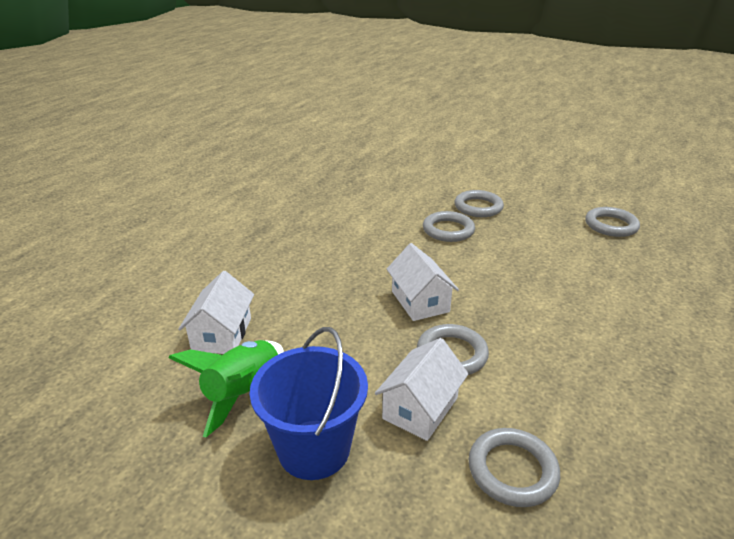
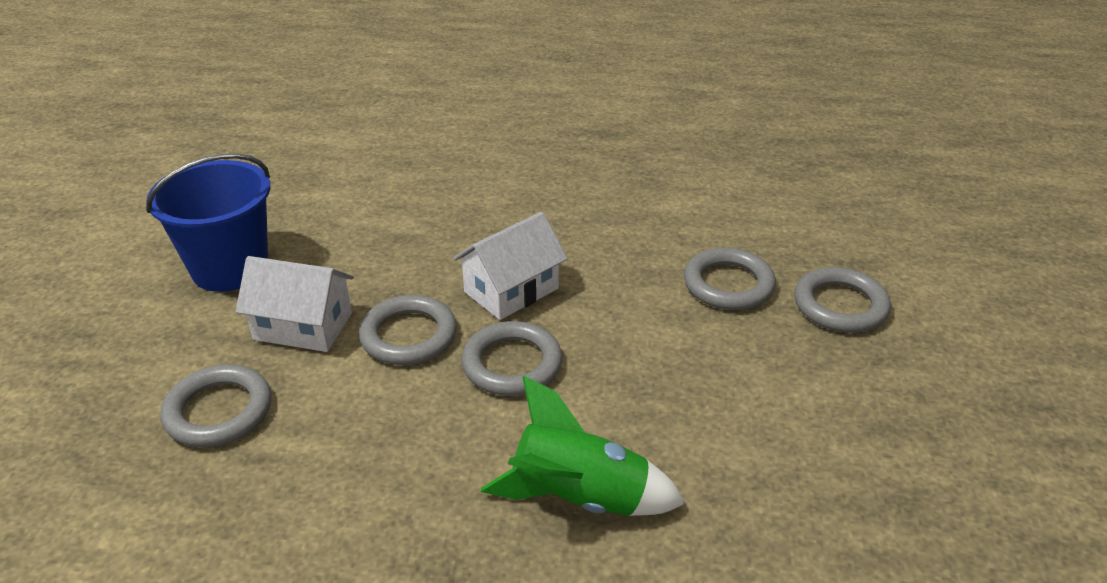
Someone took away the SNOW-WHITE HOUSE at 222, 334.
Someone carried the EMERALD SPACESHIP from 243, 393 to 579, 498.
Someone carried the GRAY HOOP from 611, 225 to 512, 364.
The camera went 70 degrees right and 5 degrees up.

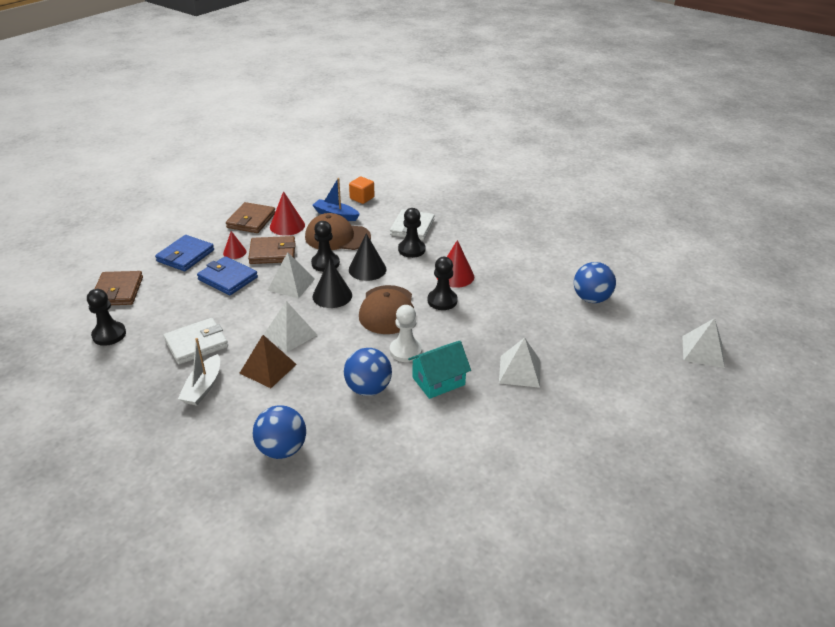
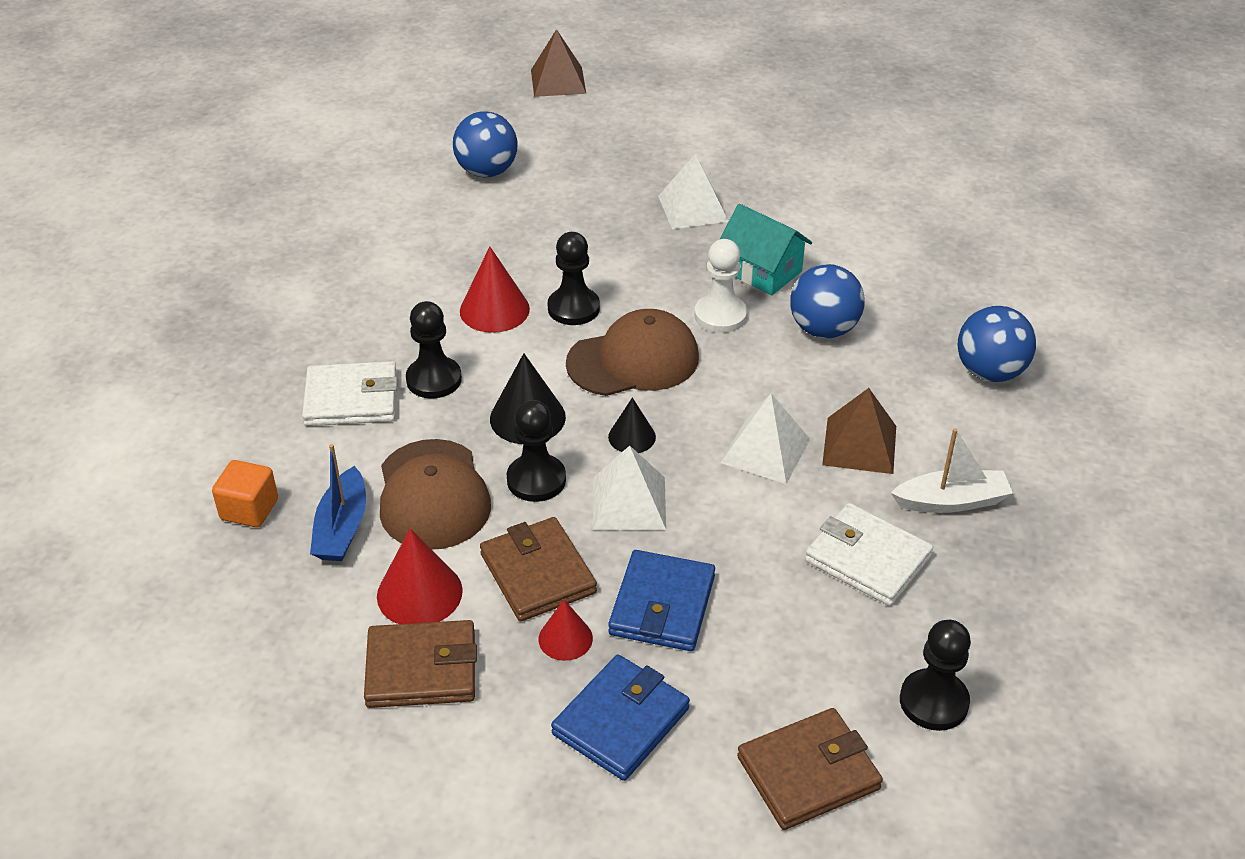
Someone repainted the SNOW-WHITE PYRAMID SHAPE at 702, 351, which became the DARK BROWN PYRAMID SHAPE at 558, 81.
Someone rotated the ROYAL BLUE BILLFOLD at 185, 256 by 60 degrees counterclockwise.
Someone scaled the JET-BLACK CONE at 332, 295 by 0.62.
The camera went 110 degrees left and 5 degrees up.

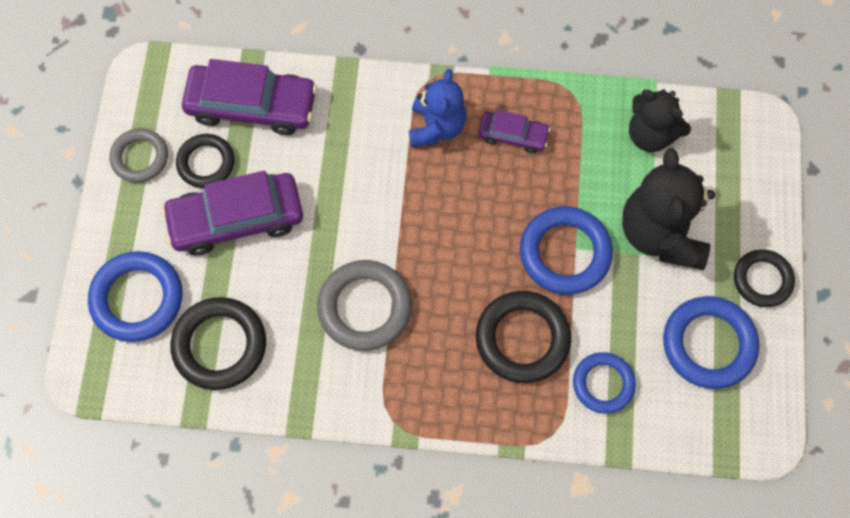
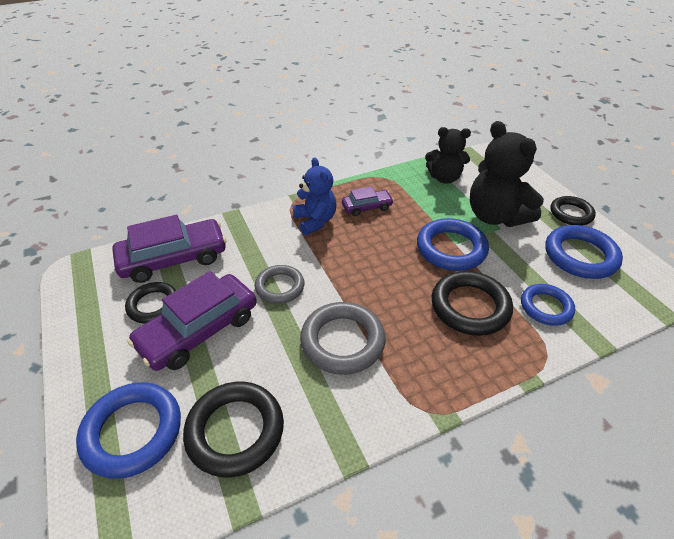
Someone carried the GRAY HOOP from 140, 157 to 280, 287.
The camera went 30 degrees left and 25 degrees down.

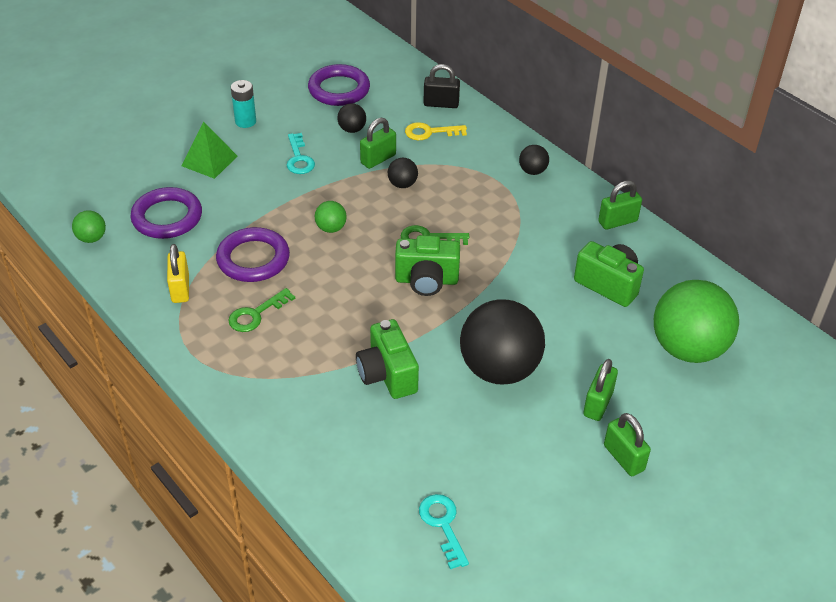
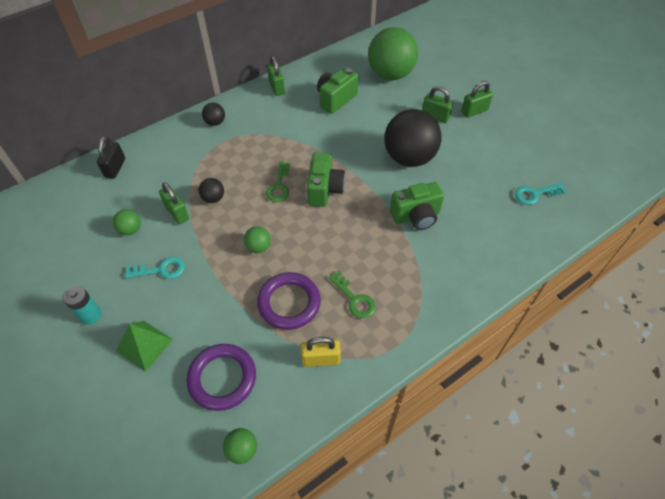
Someone took away the ROYAL PURPLE HOOP at 339, 89.
Someone took away the GOLDEN KEY at 430, 132.
Someone repainted the JET-BLACK BALL at 352, 129, which became the EMERALD BALL at 131, 230.
The camera went 85 degrees left and 10 degrees up.

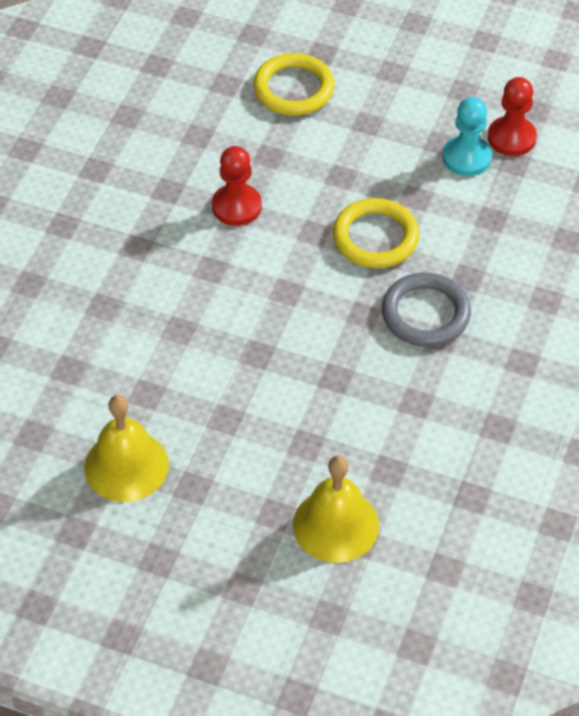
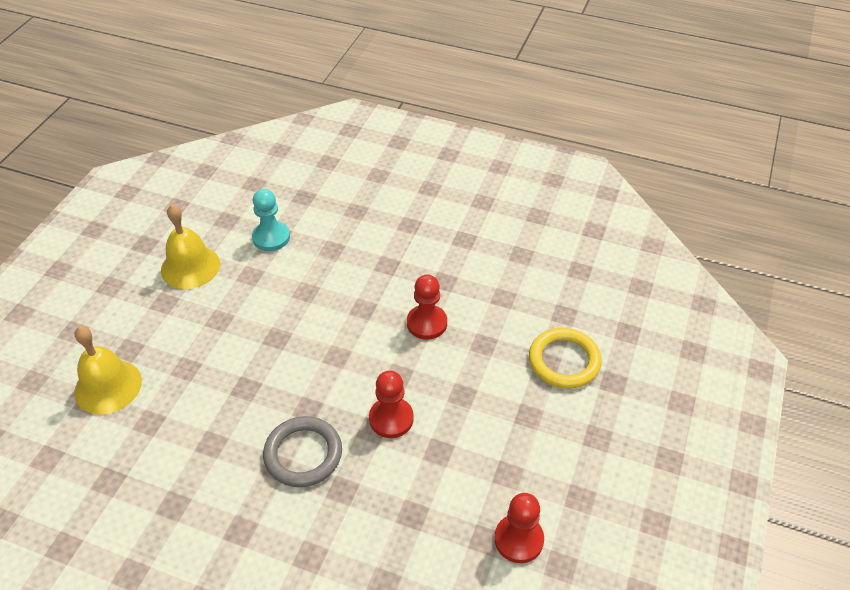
Someone carried the TURQUOISE GAME PAWN from 466, 157 to 271, 237.
Someone swapped the GOLDEN HOOP at 375, 237 for the CRIMSON GAME PAWN at 391, 419.
The camera went 90 degrees right and 5 degrees down.

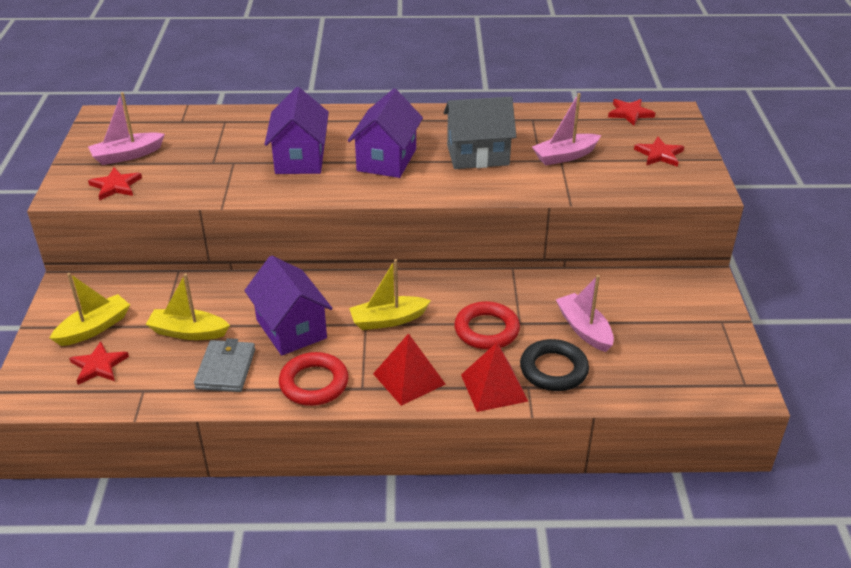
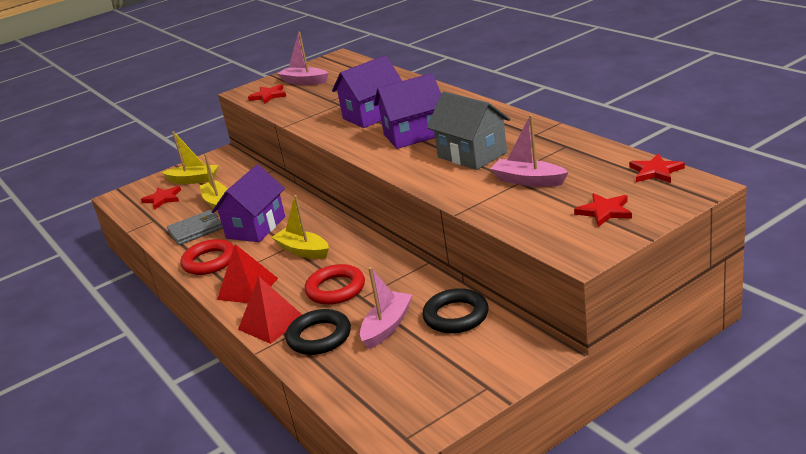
Someone put down the JET-BLACK HOOP at 456, 316.
The camera went 60 degrees right and 10 degrees down.

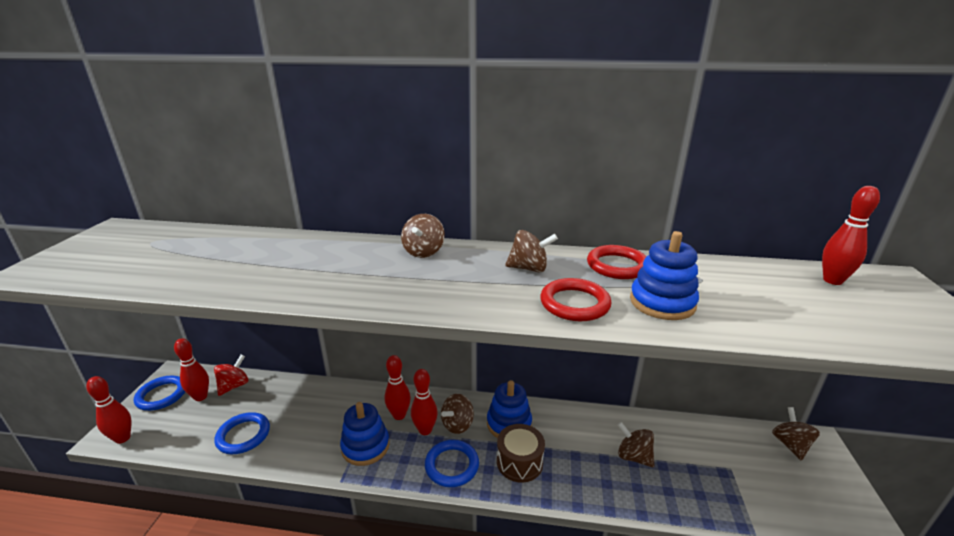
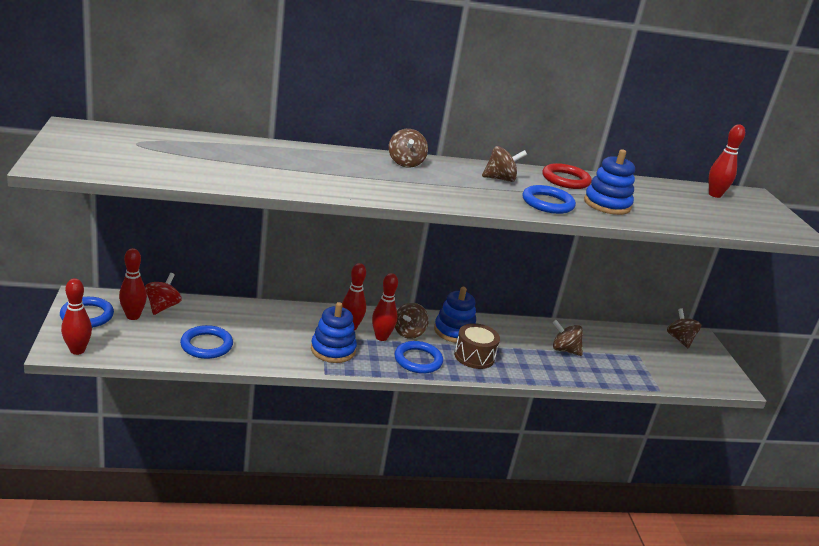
Someone repainted the CRIMSON HOOP at 574, 303, which became the ROYAL BLUE HOOP at 547, 203.
The camera went 20 degrees left and 0 degrees up.

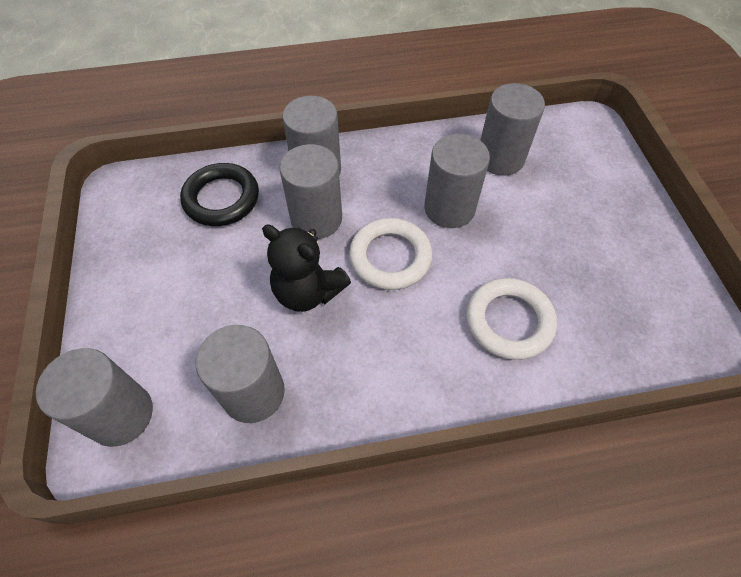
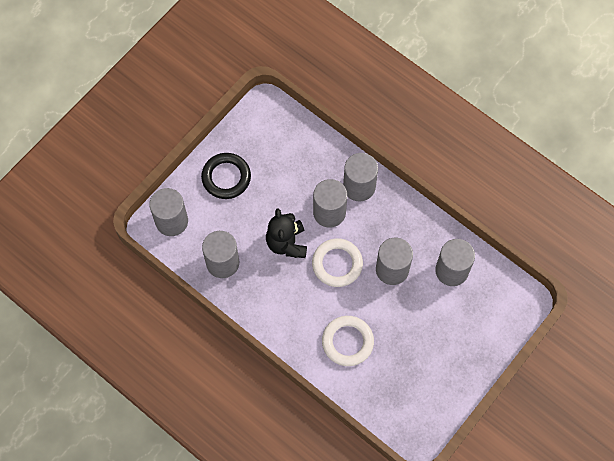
Someone carried the JET-BLACK HOOP from 221, 198 to 226, 177.
The camera went 50 degrees right and 10 degrees up.

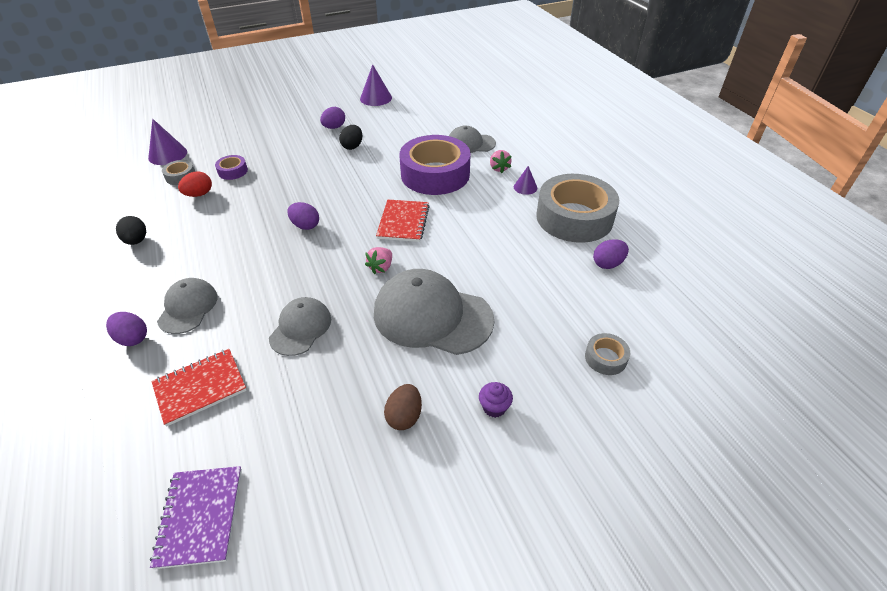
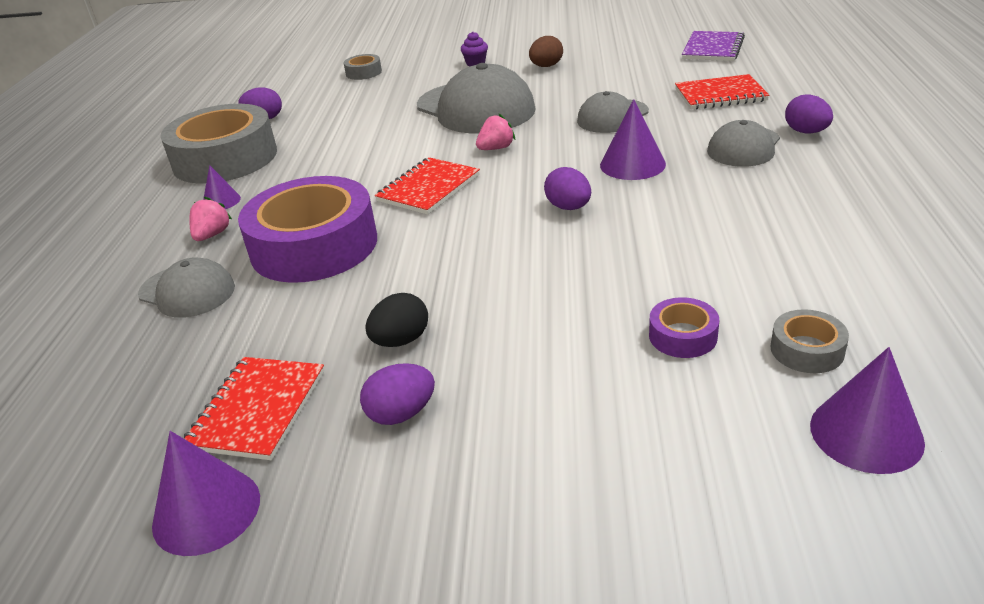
Someone took away the JET-BLACK EGG at 136, 241.
Someone took away the CRIMSON EGG at 199, 194.
Someone put down the CRIMSON NOTEBOOK at 258, 410.
Someone put down the ROYAL PURPLE CONE at 632, 164.
The camera went 150 degrees left and 10 degrees down.

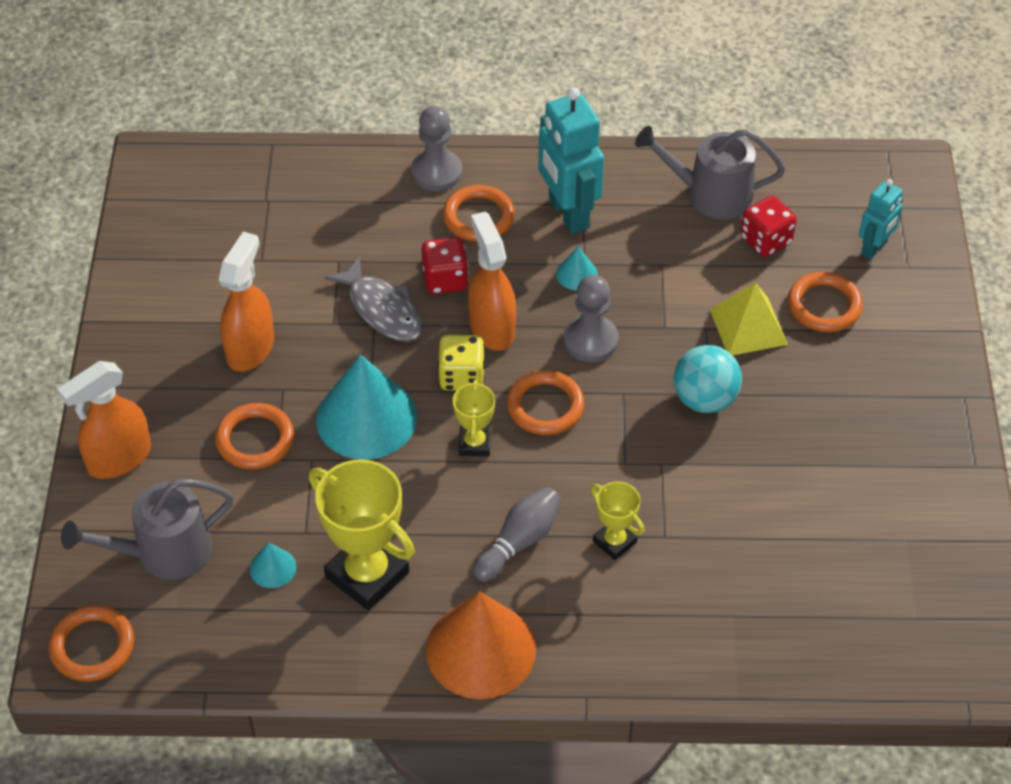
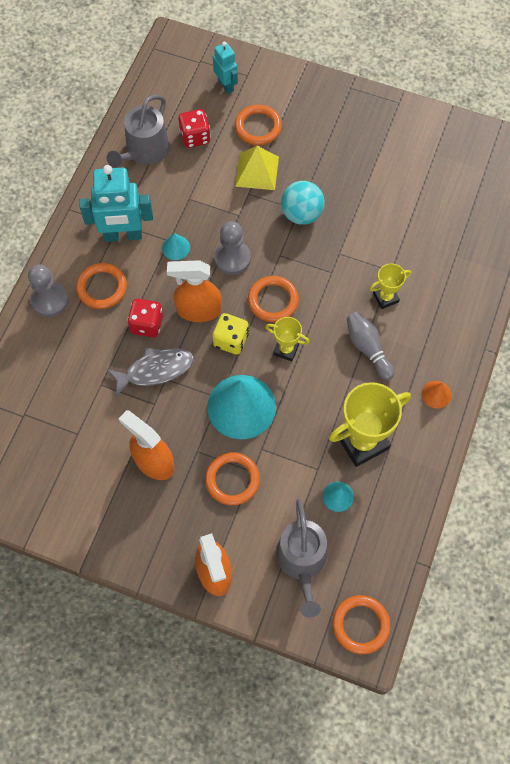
Someone scaled the ORANGE-COLOURED CONE at 480, 649 by 0.44.
The camera went 70 degrees left and 15 degrees up.

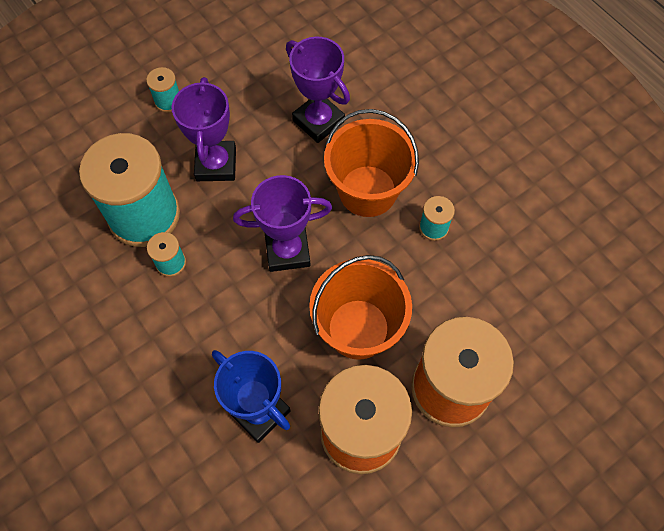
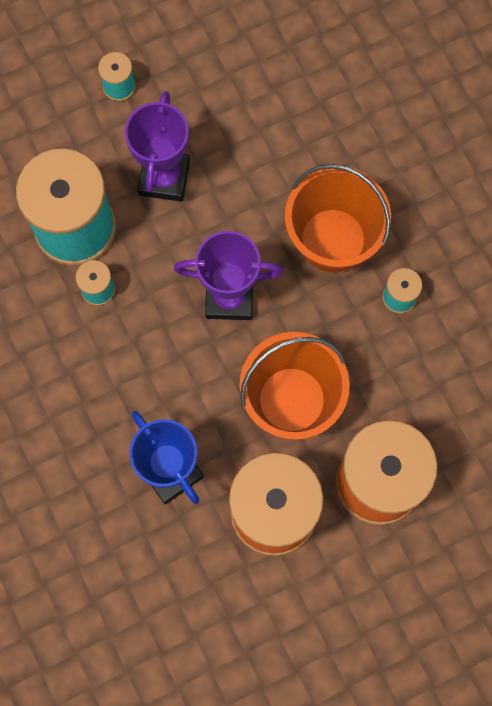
Someone took away the ROYAL PURPLE PRIZE CUP at 318, 121.
The camera went 10 degrees right and 10 degrees up.

